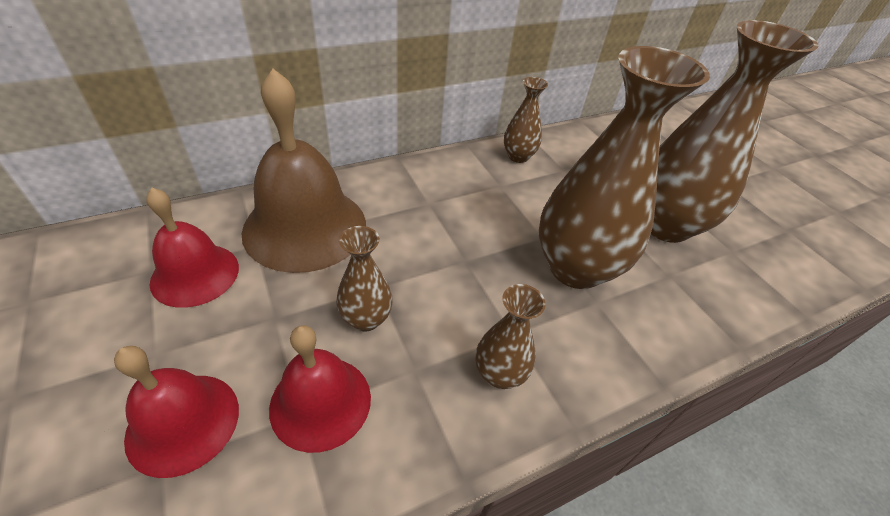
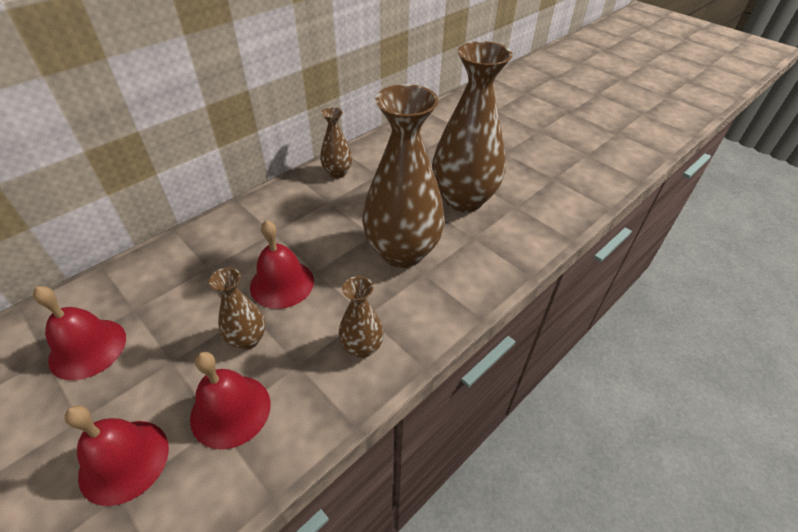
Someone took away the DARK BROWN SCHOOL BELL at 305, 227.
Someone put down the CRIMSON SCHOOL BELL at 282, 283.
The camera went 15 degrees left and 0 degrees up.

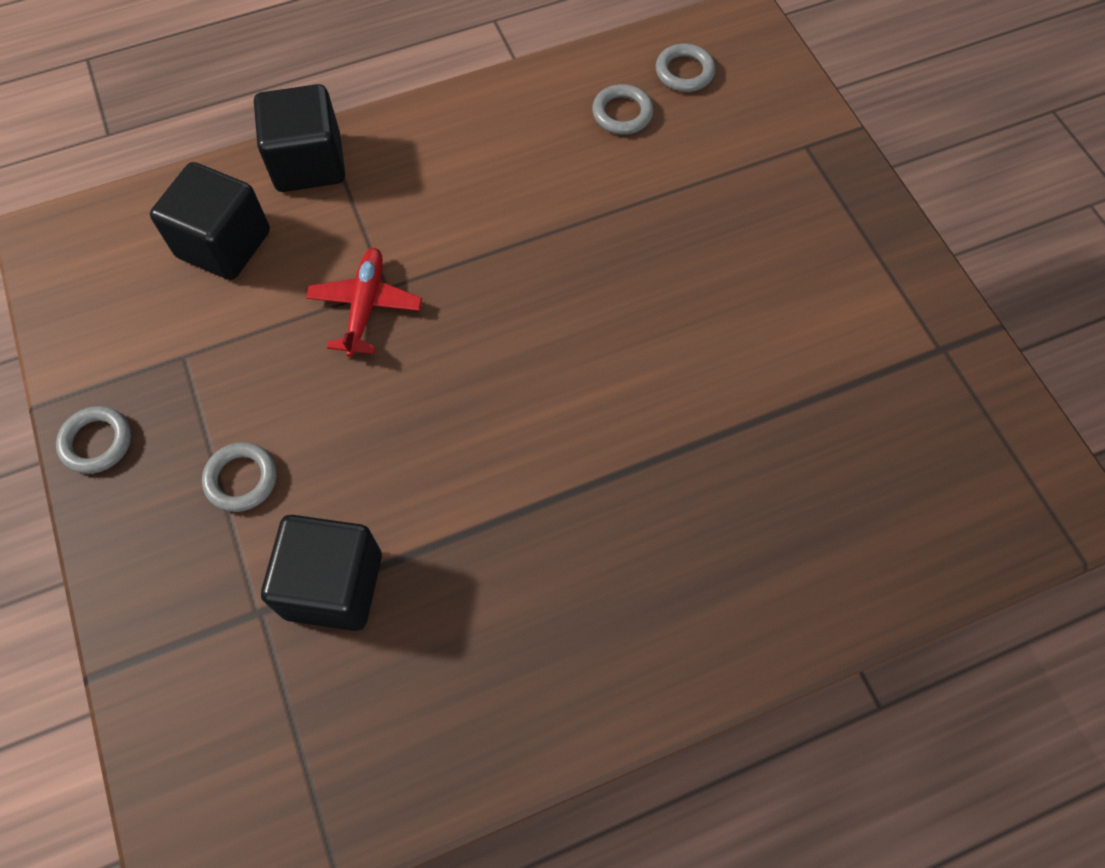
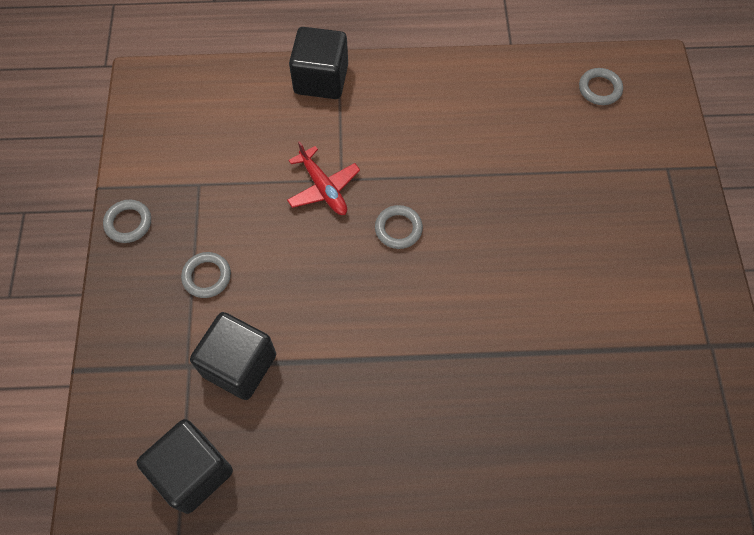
Someone carried the JET-BLACK BLOCK from 224, 244 to 193, 471.
Someone carried the GRAY HOOP from 622, 113 to 398, 229.
Someone rotated the CRIMSON PLANE at 365, 306 by 120 degrees clockwise.
The camera went 20 degrees right and 0 degrees up.

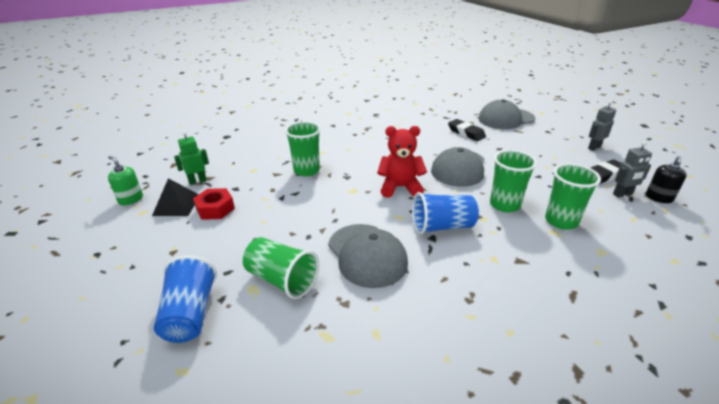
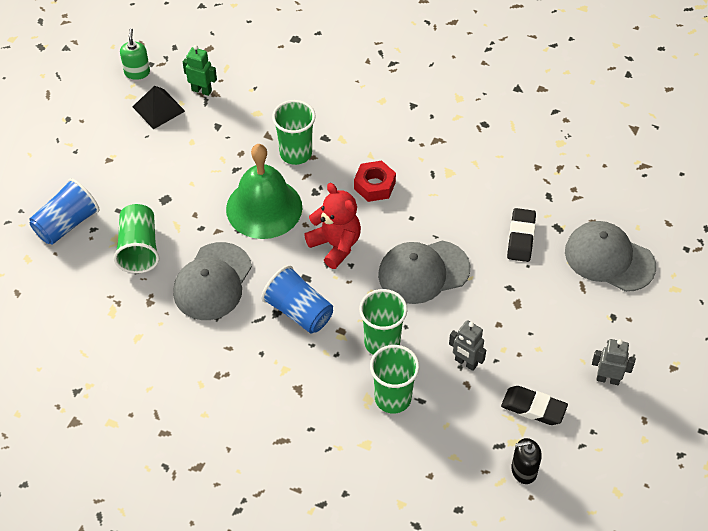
Someone put down the EMERALD SCHOOL BELL at 264, 208.
Someone carried the CRIMSON HEX NUT from 215, 209 to 374, 185.
Someone carried the GRAY ROBOT FIGURE from 622, 194 to 465, 362.
The camera went 50 degrees right and 20 degrees up.

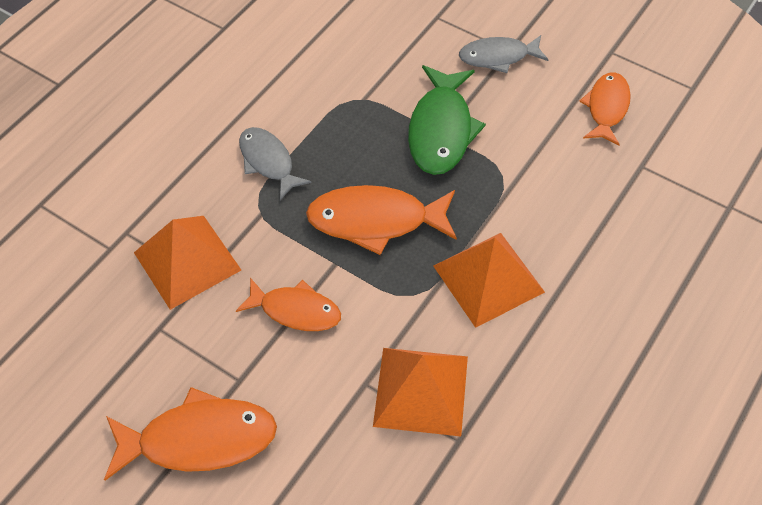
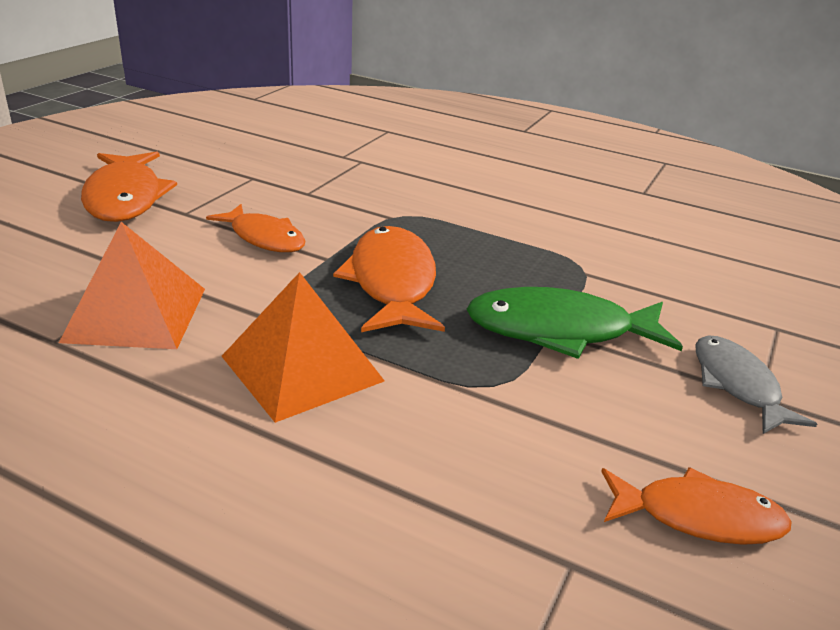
Someone took away the ORANGE-COLOURED PYRAMID SHAPE at 187, 261.
Someone took away the GRAY FISH at 268, 162.
Someone rotated the ORANGE-COLOURED FISH at 296, 310 by 60 degrees counterclockwise.
The camera went 80 degrees right and 25 degrees down.

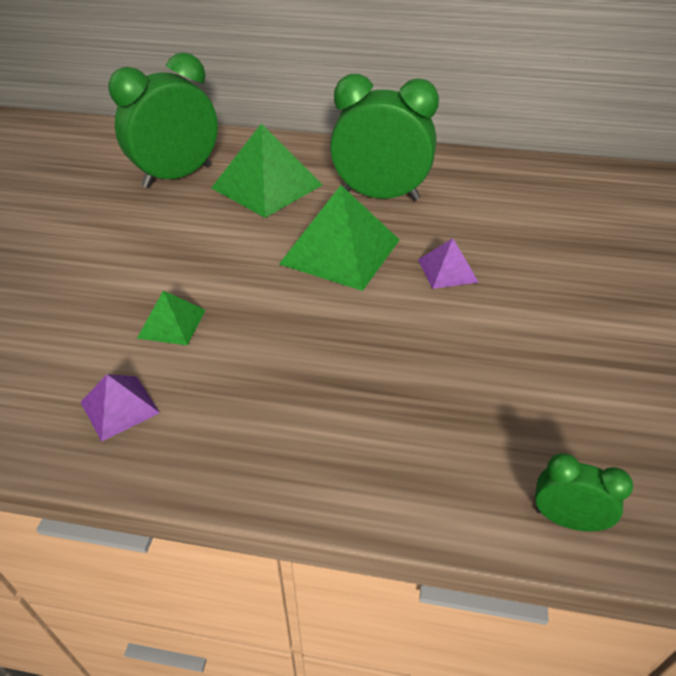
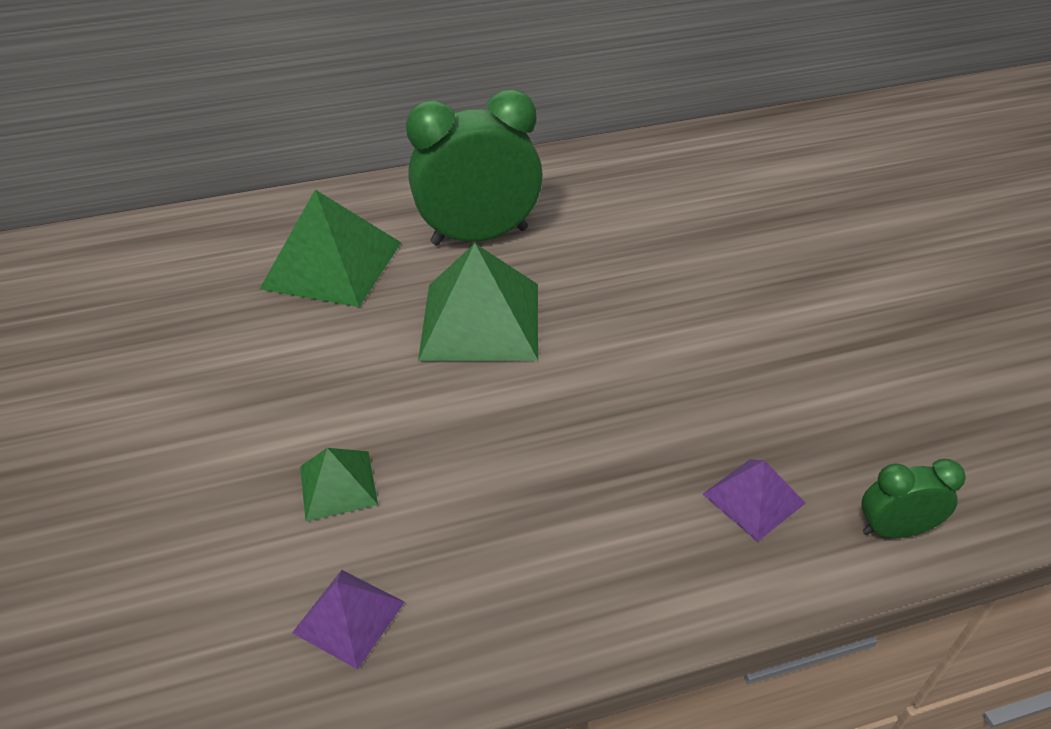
Someone took away the EMERALD BEDSIDE CLOCK at 177, 176.
Someone carried the ROYAL PURPLE PYRAMID SHAPE from 447, 270 to 753, 498.
The camera went 25 degrees left and 0 degrees up.

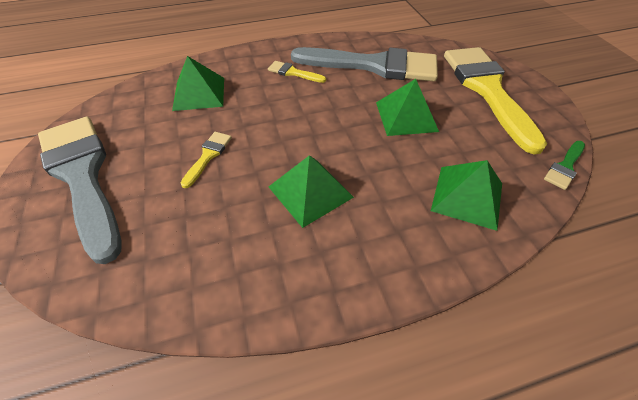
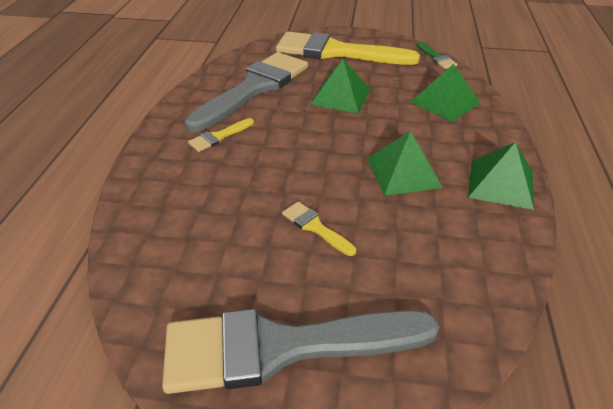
Someone carried the EMERALD PYRAMID SHAPE from 199, 93 to 501, 184.
The camera went 65 degrees left and 10 degrees down.

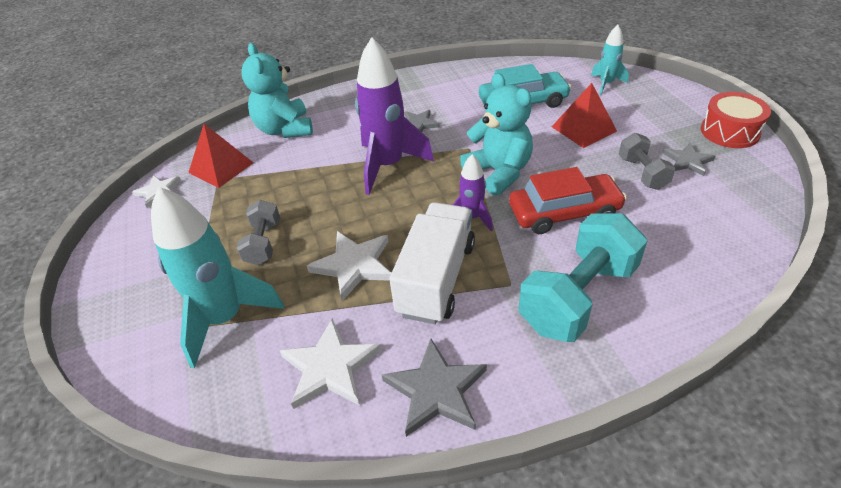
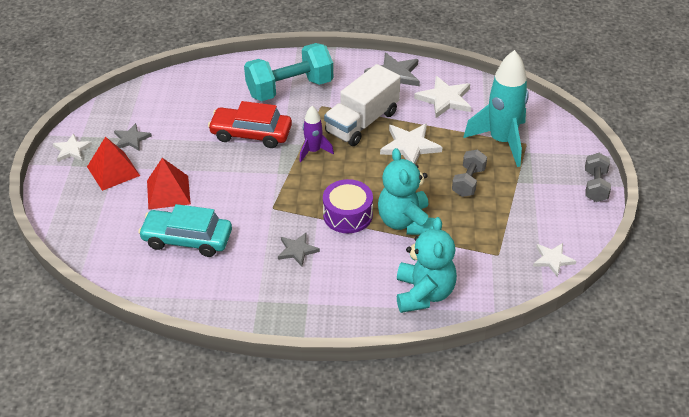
Someone took away the TURQUOISE SPACESHIP at 606, 84.
Someone carried the CRIMSON PYRAMID SHAPE from 221, 167 to 113, 171.
Someone carried the TURQUOISE TEDDY from 499, 172 to 405, 222.
Someone carried the GRAY FREE WEIGHT from 642, 173 to 595, 186.
Someone swapped the ROYAL PURPLE SPACESHIP at 388, 166 for the ROYAL PURPLE SNARE DRUM at 348, 215.
Someone swapped the CRIMSON SNARE DRUM at 730, 131 for the SNOW-WHITE FIVE-POINTED STAR at 71, 150.
The camera went 160 degrees left and 0 degrees up.

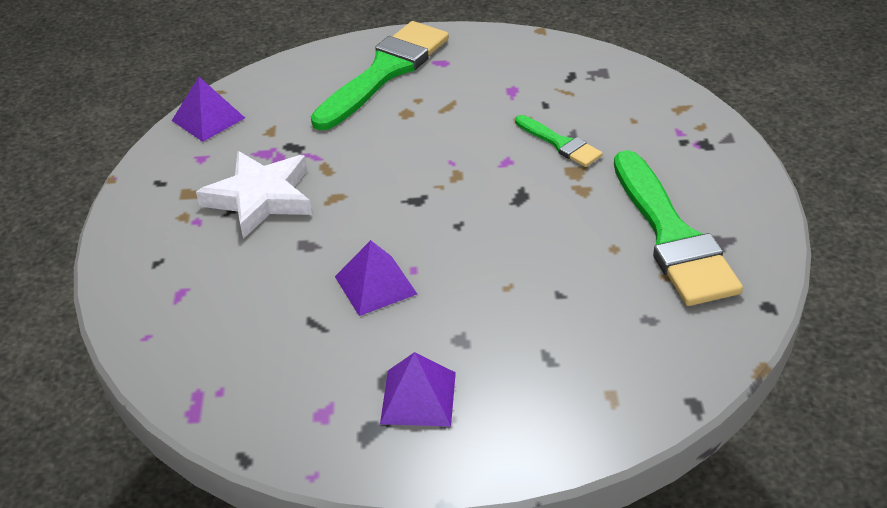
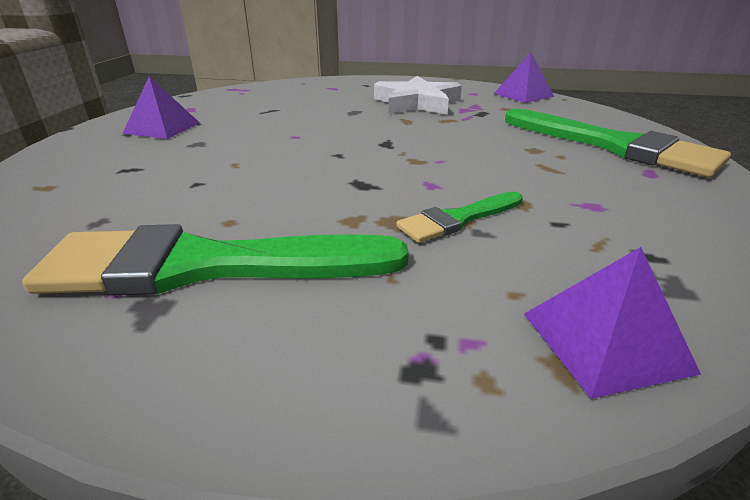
Someone carried the ROYAL PURPLE PYRAMID SHAPE from 375, 285 to 605, 341.
The camera went 100 degrees right and 10 degrees down.

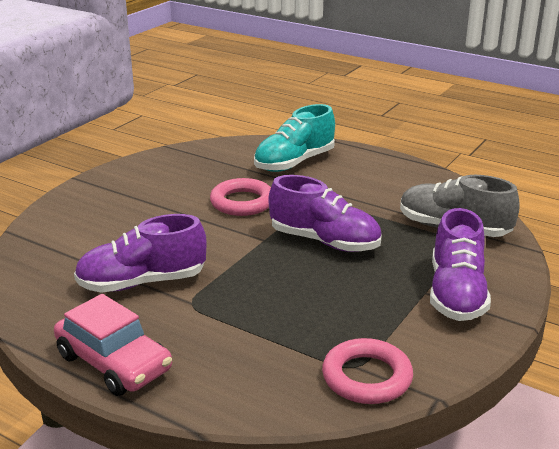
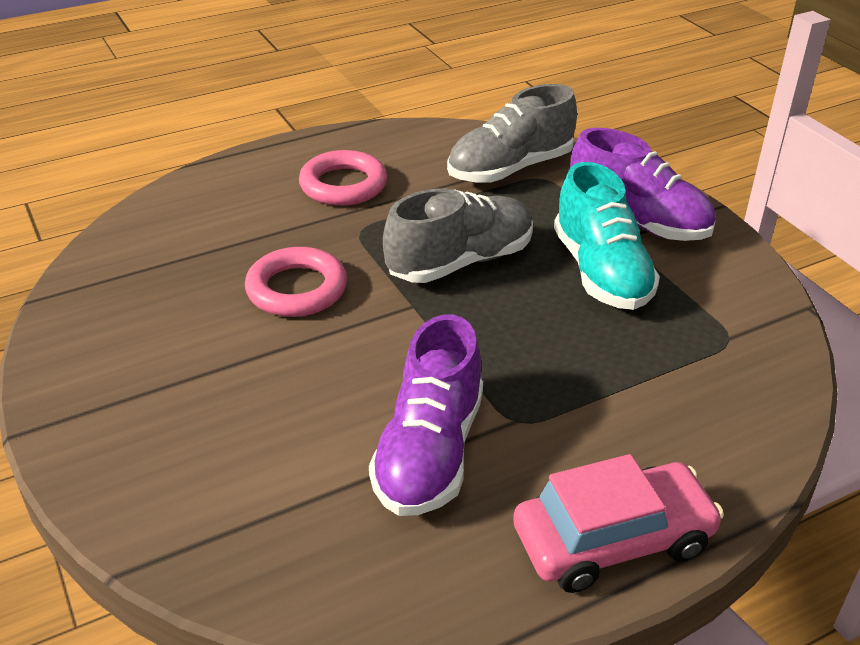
Someone carried the TURQUOISE LACE-UP SHOE from 294, 162 to 601, 272.
Someone carried the ROSY HOOP from 367, 377 to 343, 185.
Someone repainted the ROYAL PURPLE LACE-UP SHOE at 324, 241, which became the GRAY LACE-UP SHOE at 460, 262.
The camera went 60 degrees left and 10 degrees up.

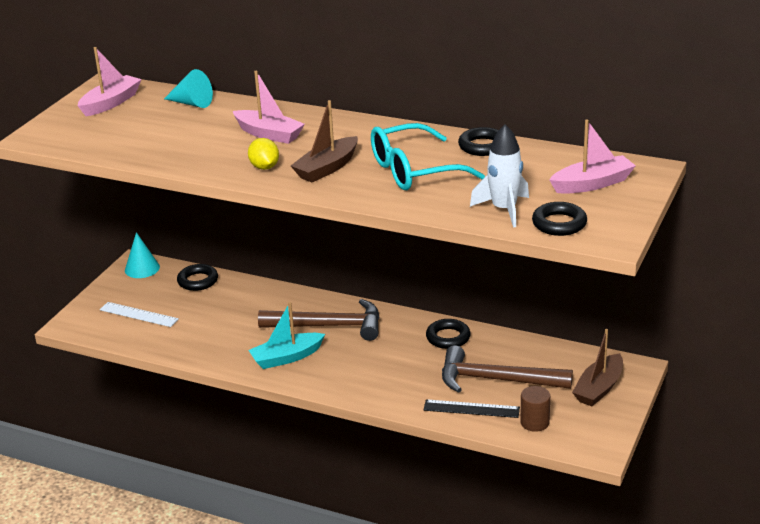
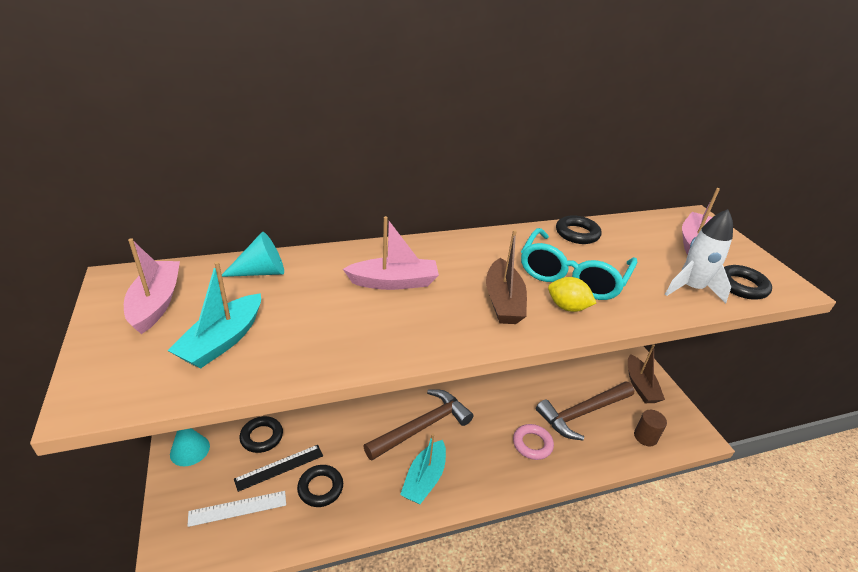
Someone put down the TURQUOISE BOAT at 223, 340.
Someone put down the ROSY HOOP at 532, 444.
Someone carried the GOLDEN LEMON from 264, 167 to 567, 307.
Someone carried the JET-BLACK RULER from 471, 409 to 279, 467.
Someone carried the JET-BLACK HOOP from 448, 337 to 320, 488.
The camera went 45 degrees left and 5 degrees up.

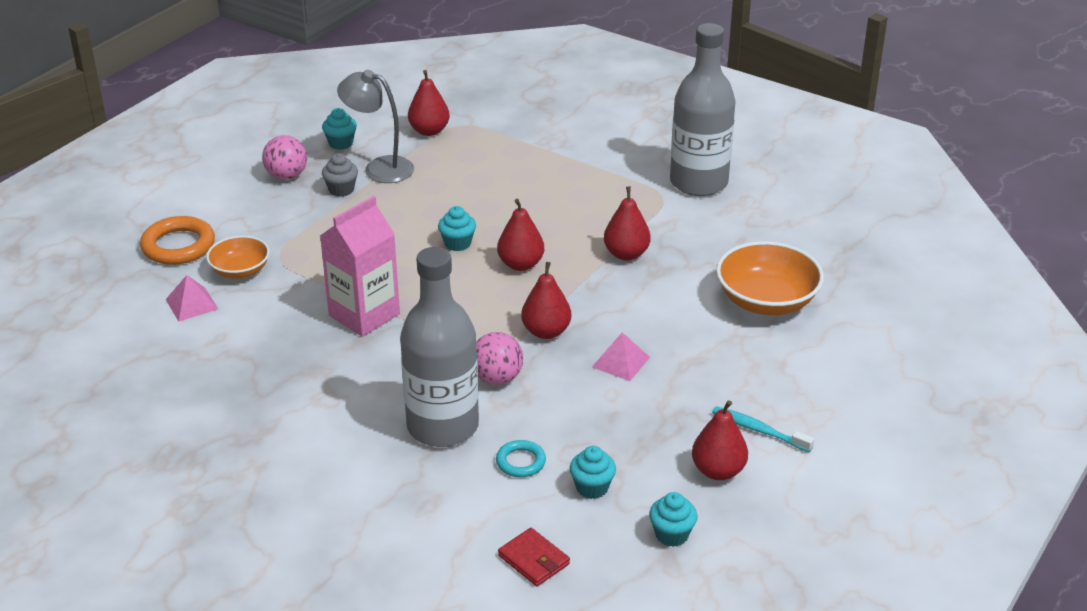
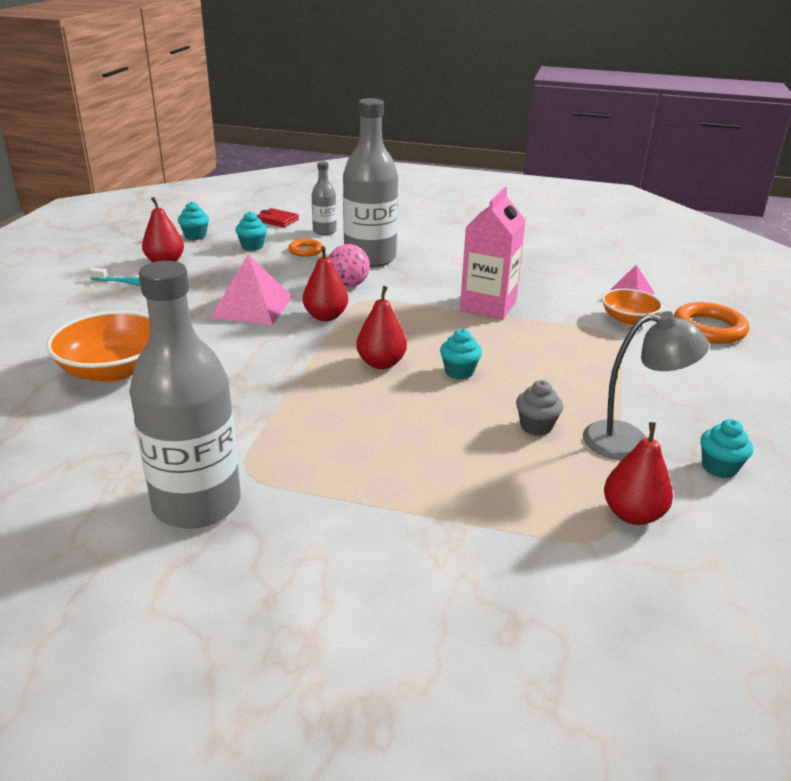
Someone took away the ROSY BALL at 287, 176.
Someone took away the CRIMSON PEAR at 626, 254.
Someone put down the GRAY FLASK at 324, 231.
Someone carried the GRAY FAIRY CAKE from 341, 190 to 536, 426.
Someone repainted the TURQUOISE HOOP at 520, 462, which became the ORANGE-COLOURED HOOP at 305, 250.
Someone scaled the ROSY PYRAMID SHAPE at 620, 362 by 1.70.
The camera went 160 degrees right and 5 degrees down.

